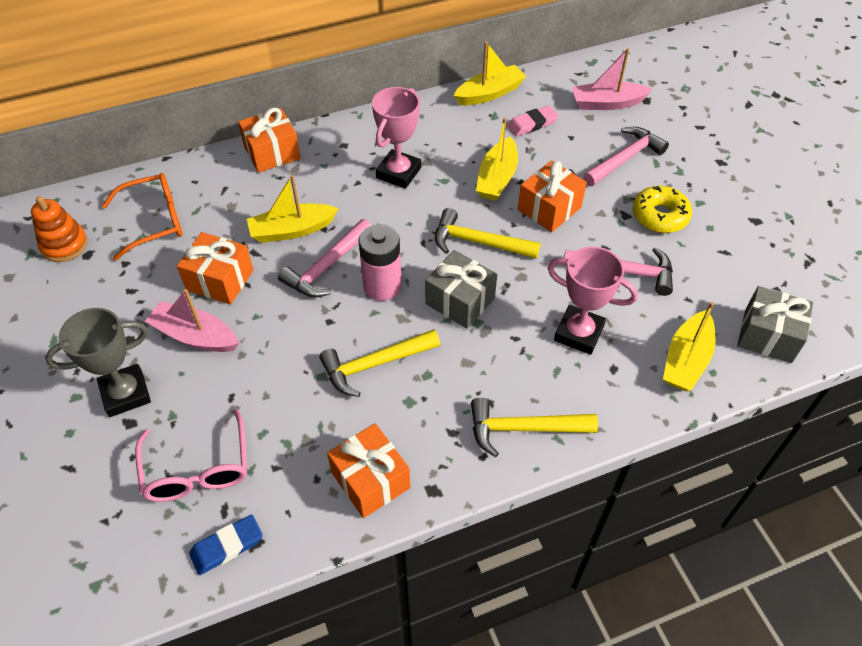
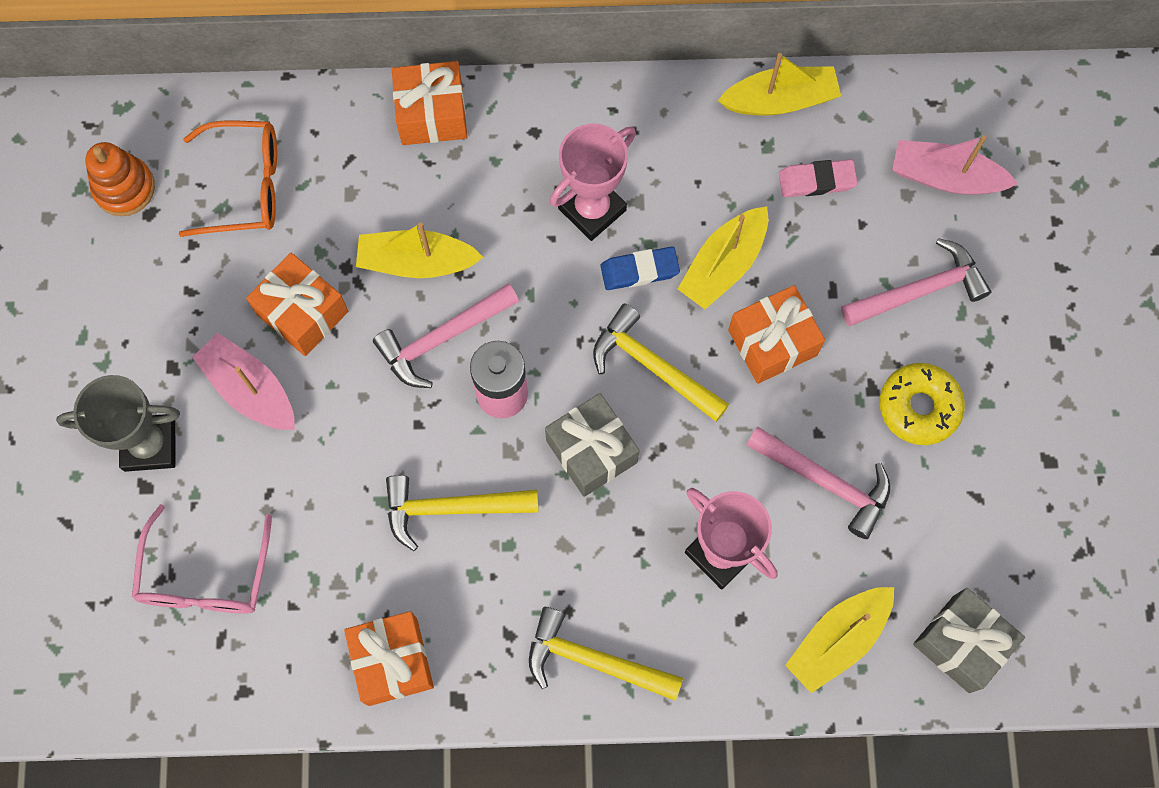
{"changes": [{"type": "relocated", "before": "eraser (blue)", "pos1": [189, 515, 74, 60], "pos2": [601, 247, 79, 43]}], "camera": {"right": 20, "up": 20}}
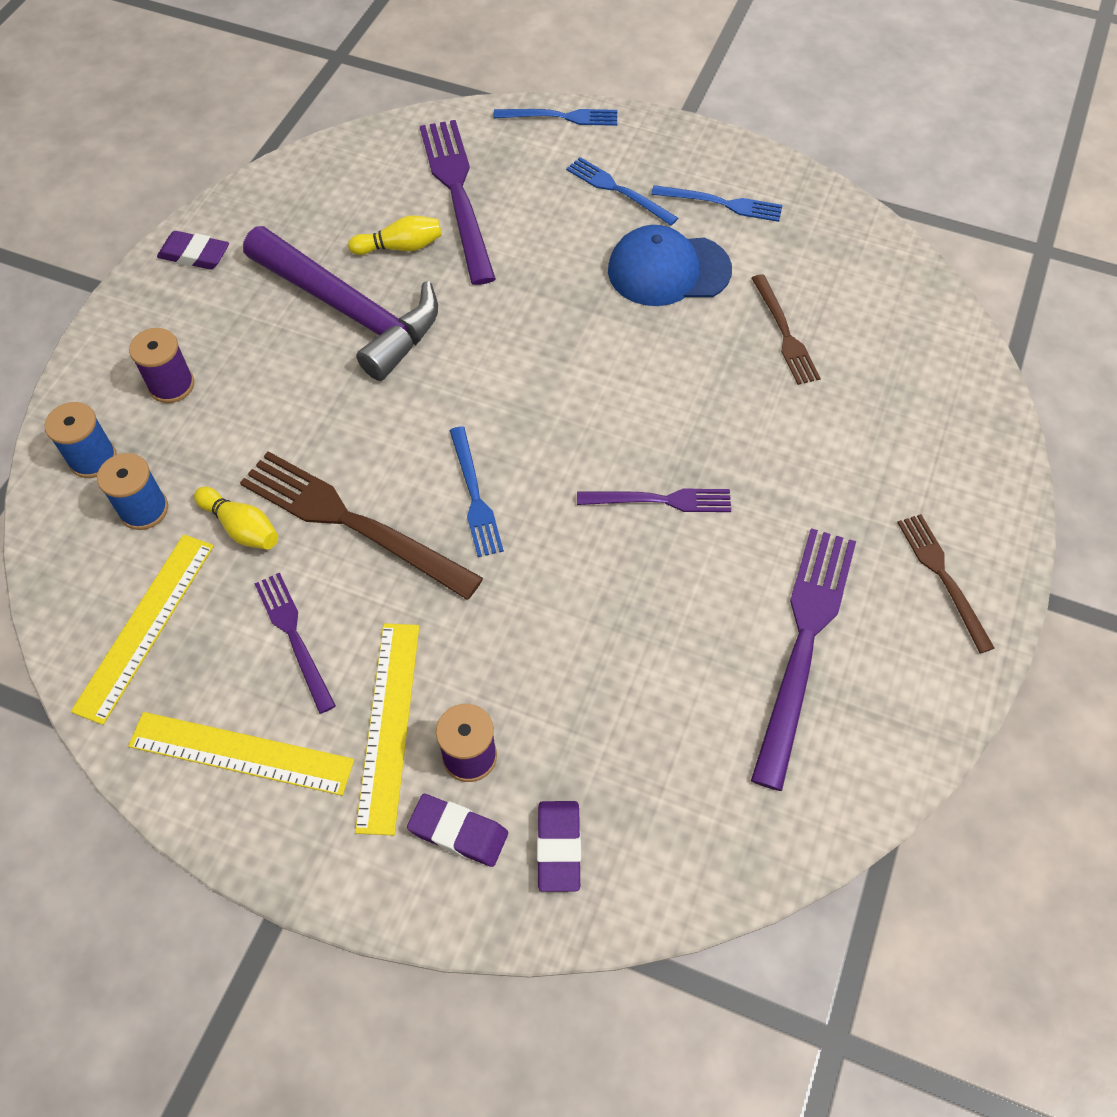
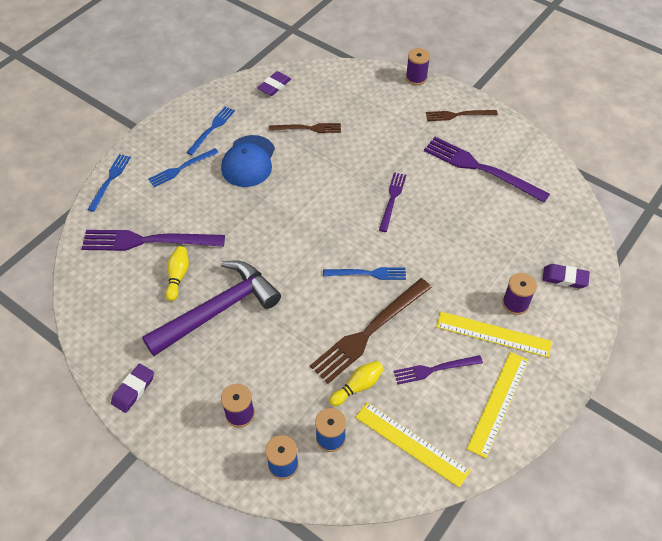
{"changes": [{"type": "appeared", "after": "spool (purple)", "pos2": [406, 48, 24, 37]}, {"type": "relocated", "before": "eraser (purple)", "pos1": [407, 794, 101, 73], "pos2": [258, 71, 33, 25]}], "camera": {"right": -75, "up": -5}}
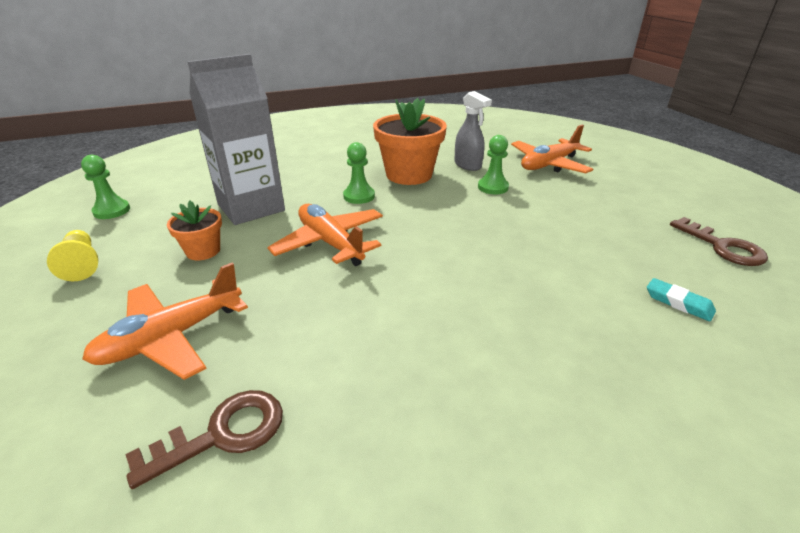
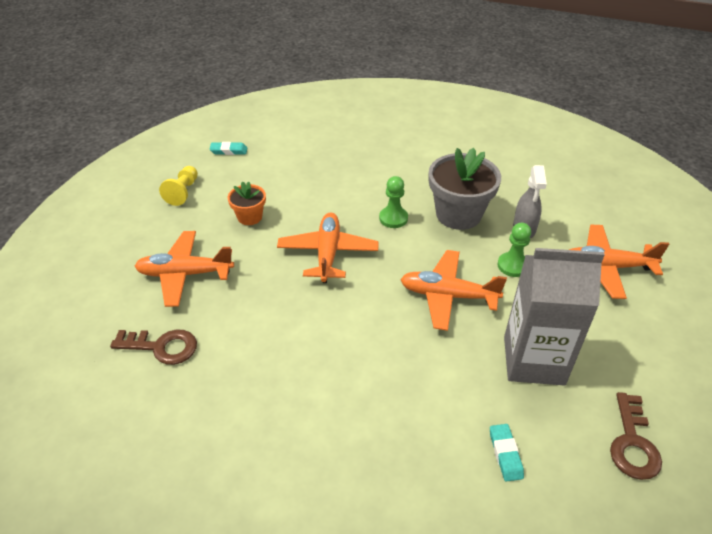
{"changes": [{"type": "appeared", "after": "toy plane (bright orange)", "pos2": [400, 250, 107, 81]}, {"type": "relocated", "before": "juice carton (grey)", "pos1": [187, 54, 98, 171], "pos2": [504, 248, 101, 138]}, {"type": "exchanged", "before": "chess pawn (leaf-green)", "after": "eraser (teal)", "pos1": [81, 155, 49, 64], "pos2": [209, 142, 39, 13]}, {"type": "colour", "before": "potted plant (bright orange)", "after": "potted plant (grey)", "pos1": [373, 98, 74, 87], "pos2": [429, 148, 72, 82]}], "camera": {"right": 40, "up": 10}}
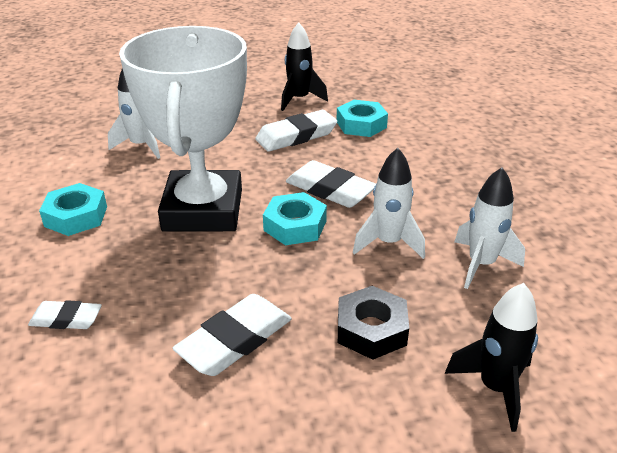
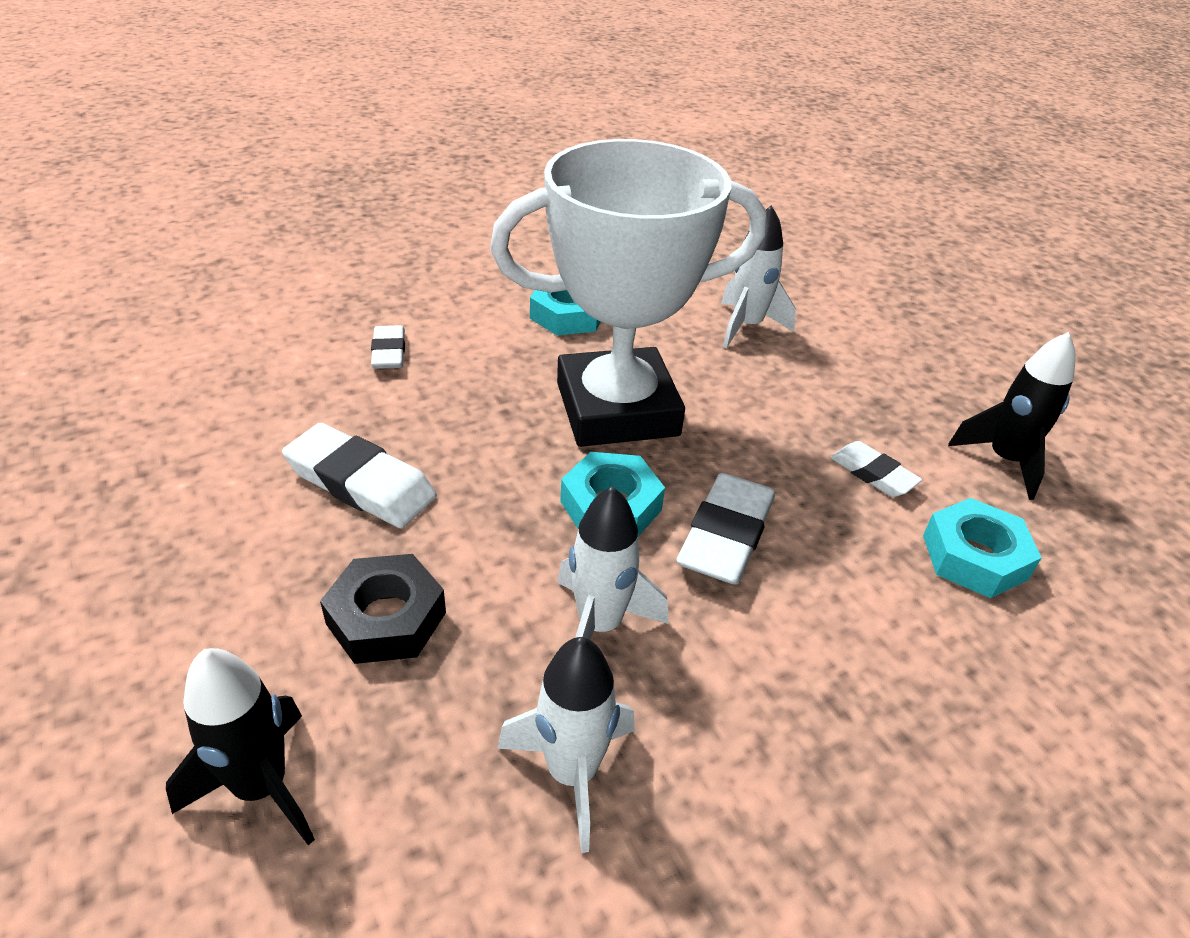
{"changes": [{"type": "size", "before": "eraser (white)", "pos1": [255, 110, 82, 42], "pos2": [830, 441, 92, 56], "scale": 0.6}], "camera": {"right": 75, "up": 5}}
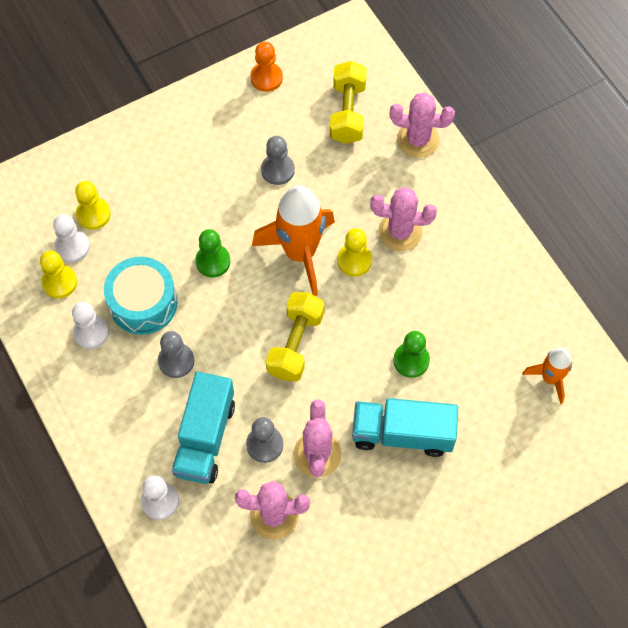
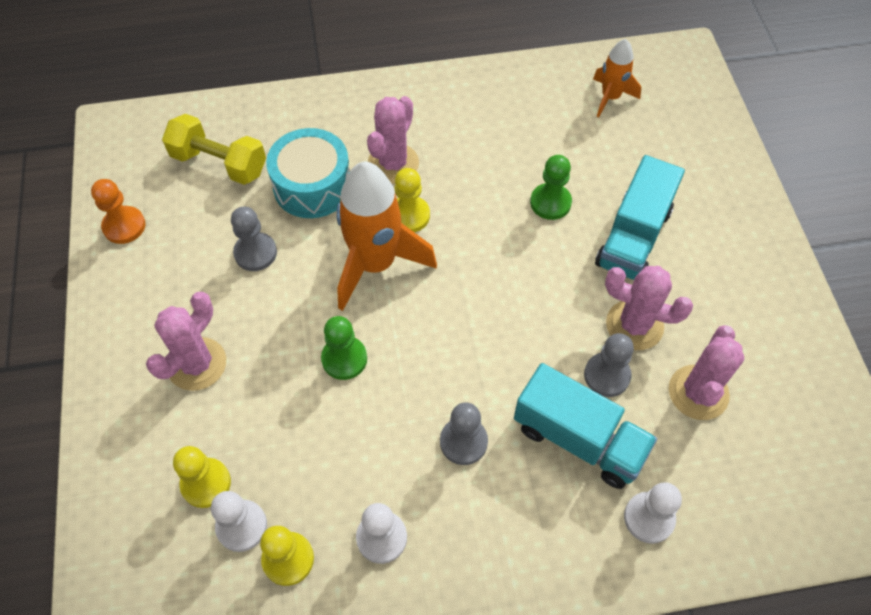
{"changes": [{"type": "missing", "before": "free weight (yellow)", "pos1": [266, 292, 59, 90]}, {"type": "relocated", "before": "toy drum (teal)", "pos1": [104, 257, 73, 78], "pos2": [266, 128, 84, 90]}, {"type": "relocated", "before": "prickly plant (rosy)", "pos1": [390, 92, 65, 66], "pos2": [146, 292, 80, 99]}], "camera": {"right": -70, "up": -5}}
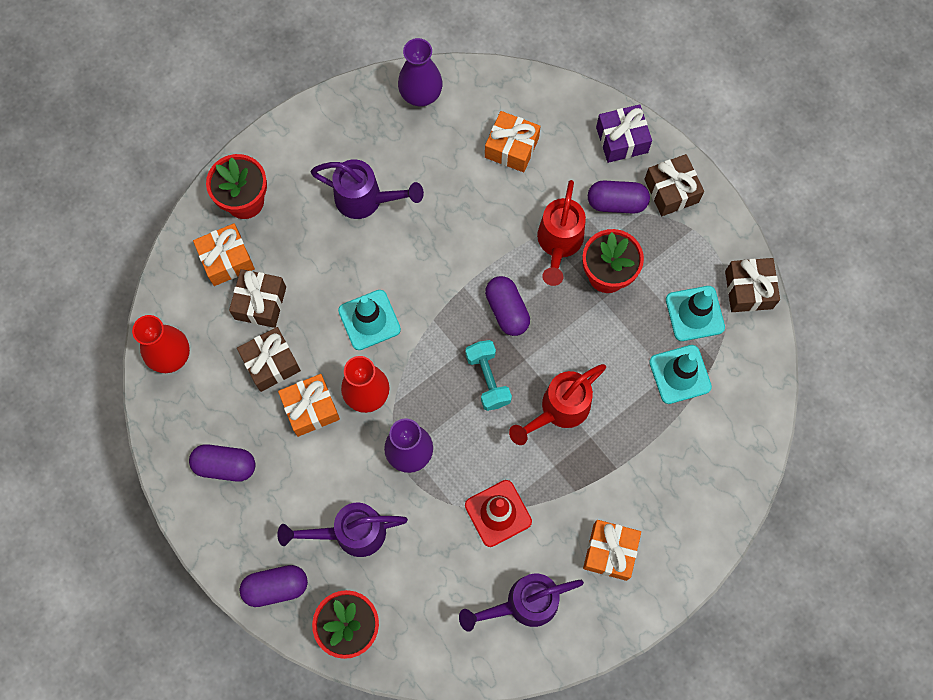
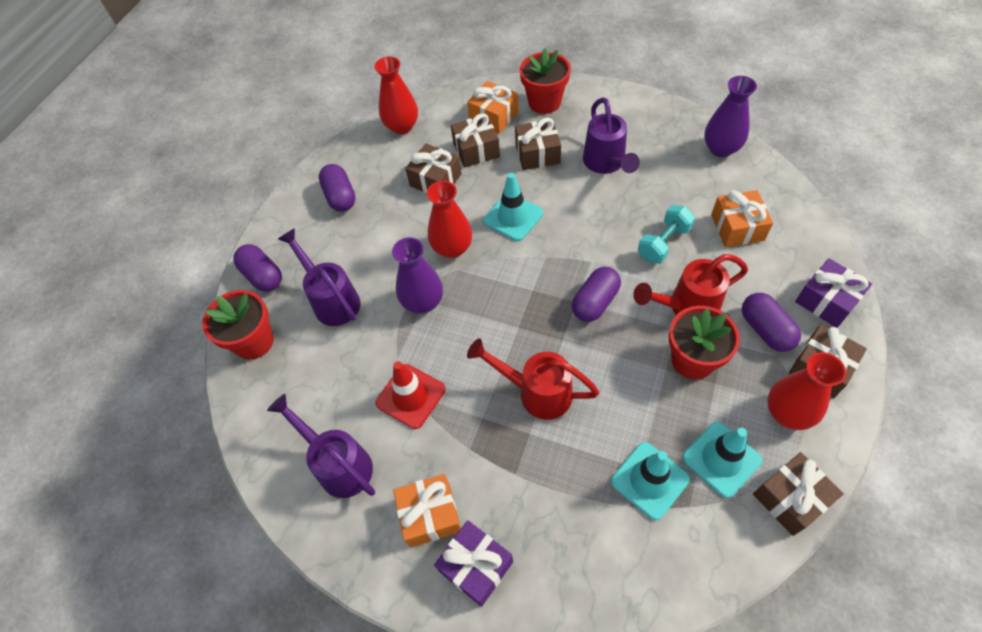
{"changes": [{"type": "missing", "before": "present (bright orange)", "pos1": [278, 374, 62, 63]}, {"type": "appeared", "after": "present (purple)", "pos2": [434, 520, 79, 87]}, {"type": "appeared", "after": "present (russet)", "pos2": [515, 118, 46, 52]}, {"type": "appeared", "after": "vase (crimson)", "pos2": [767, 352, 79, 78]}, {"type": "relocated", "before": "free weight (teal)", "pos1": [465, 340, 47, 71], "pos2": [638, 205, 57, 59]}], "camera": {"right": 65, "up": -15}}
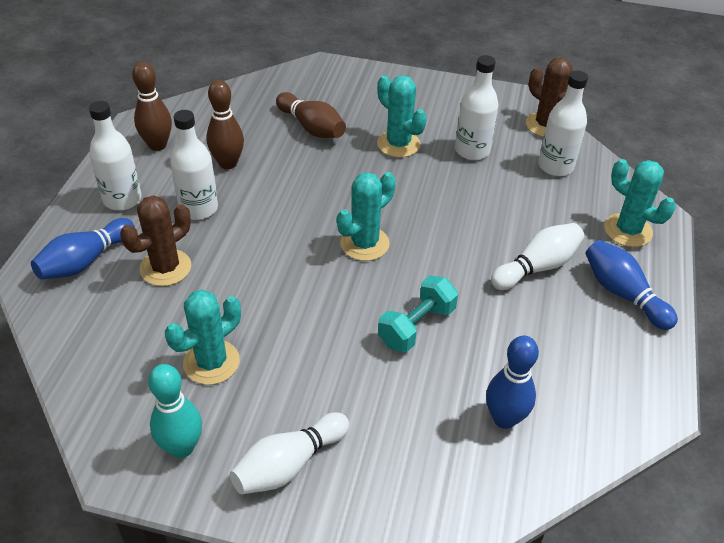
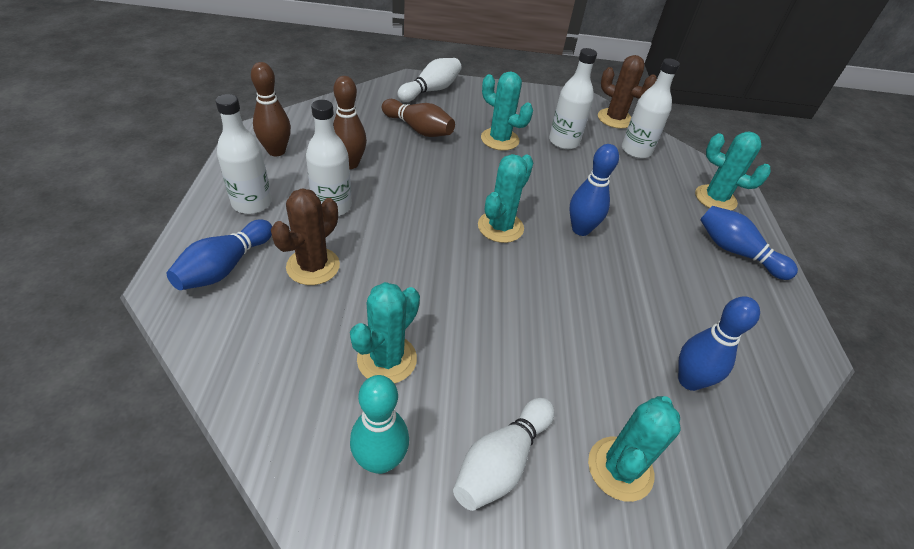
{"changes": [{"type": "missing", "before": "free weight (teal)", "pos1": [378, 275, 80, 77]}, {"type": "appeared", "after": "tenpin (blue)", "pos2": [569, 144, 50, 92]}, {"type": "appeared", "after": "prickly plant (teal)", "pos2": [588, 396, 92, 106]}, {"type": "relocated", "before": "tenpin (white)", "pos1": [491, 223, 93, 67], "pos2": [397, 58, 65, 44]}], "camera": {"right": -15, "up": 0}}
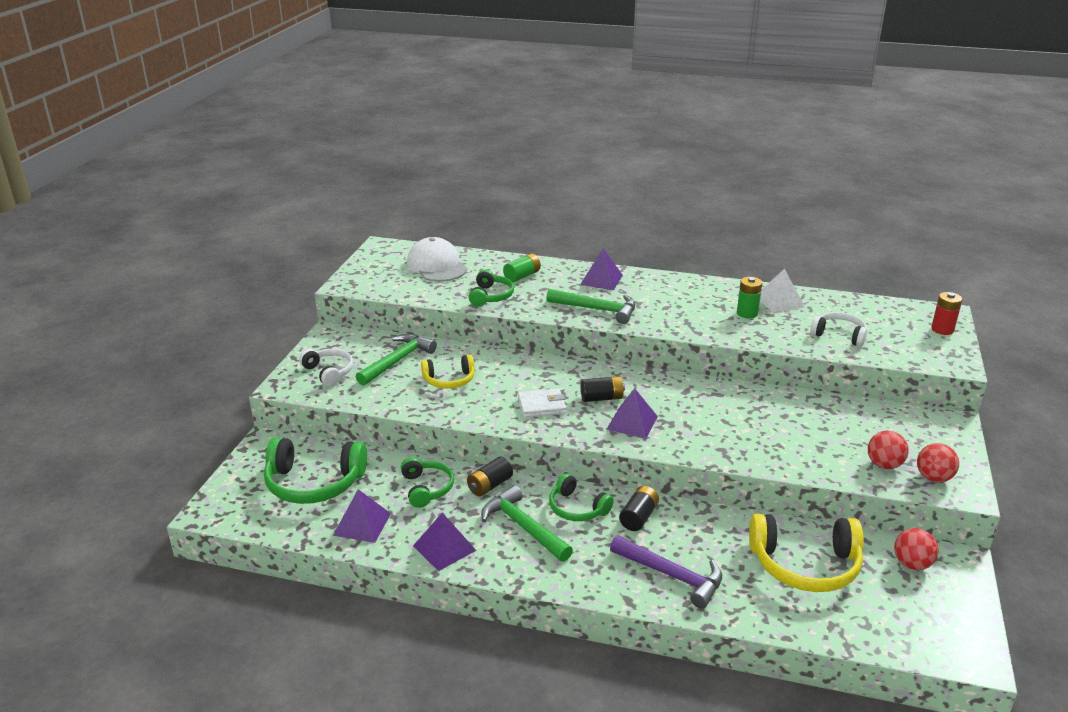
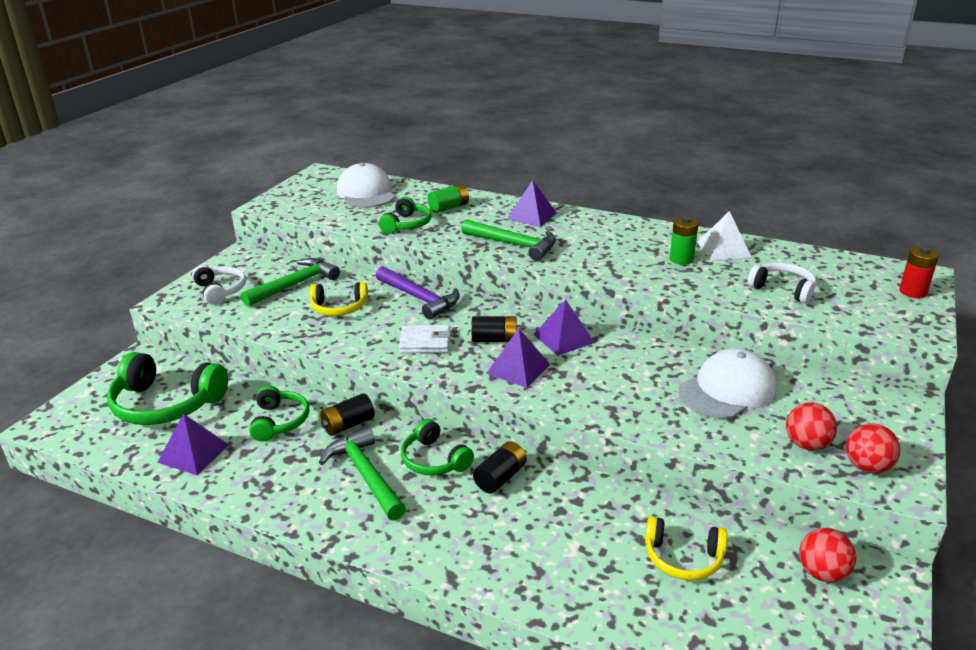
{"changes": [{"type": "appeared", "after": "baseball cap (white)", "pos2": [678, 349, 98, 70]}, {"type": "relocated", "before": "pyramid (purple)", "pos1": [413, 513, 64, 58], "pos2": [533, 299, 62, 57]}, {"type": "relocated", "before": "claw hammer (purple)", "pos1": [610, 536, 112, 73], "pos2": [376, 266, 84, 53]}, {"type": "size", "before": "over-ear headphones (yellow)", "pos1": [749, 513, 115, 79], "pos2": [645, 516, 82, 64], "scale": 0.59}], "camera": {"right": 10, "up": 0}}
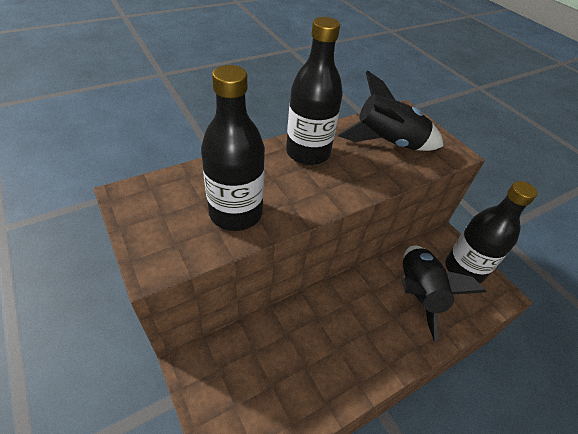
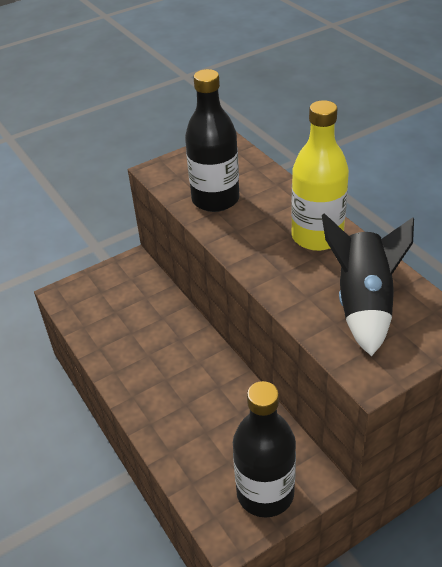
{"changes": [{"type": "missing", "before": "toy rocket (jet-black)", "pos1": [402, 245, 85, 97]}, {"type": "colour", "before": "drink bottle (jet-black)", "after": "drink bottle (yellow)", "pos1": [286, 17, 57, 148], "pos2": [291, 100, 58, 151]}], "camera": {"right": 95, "up": -5}}
